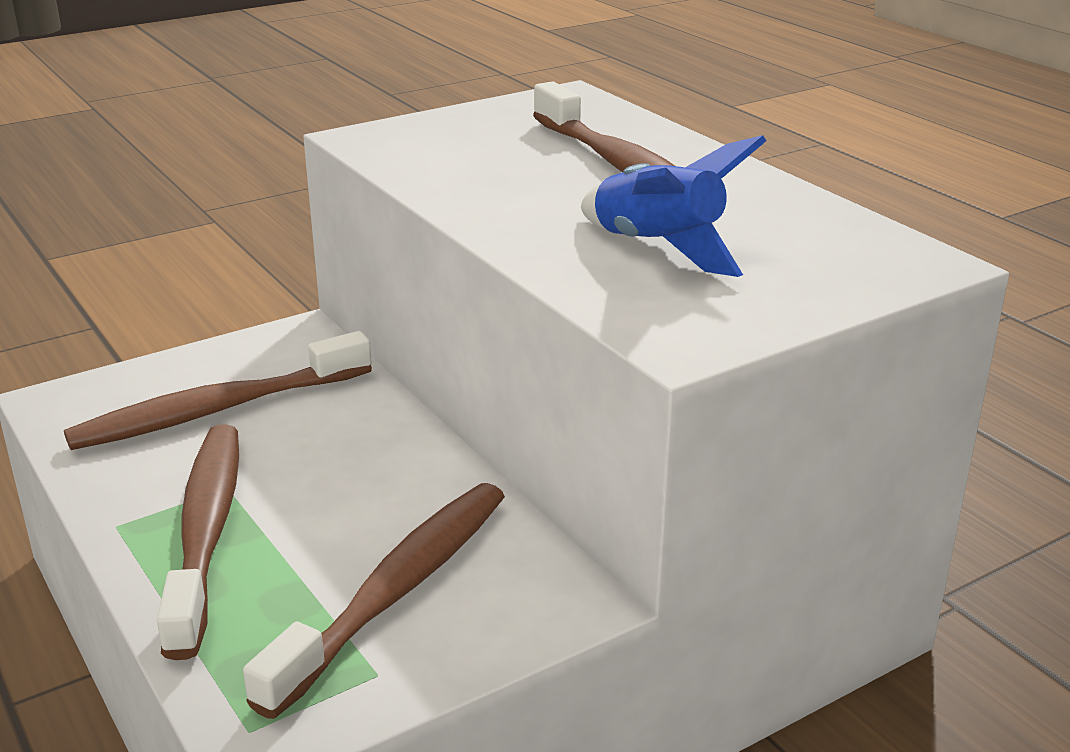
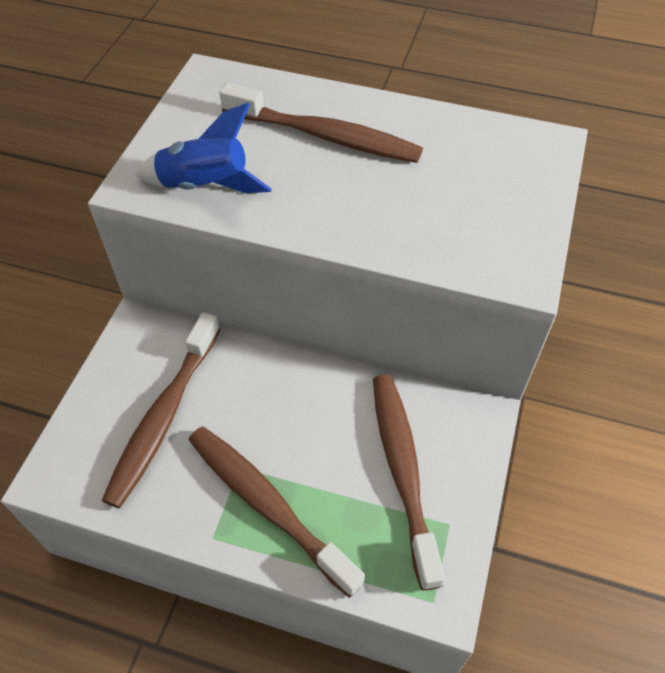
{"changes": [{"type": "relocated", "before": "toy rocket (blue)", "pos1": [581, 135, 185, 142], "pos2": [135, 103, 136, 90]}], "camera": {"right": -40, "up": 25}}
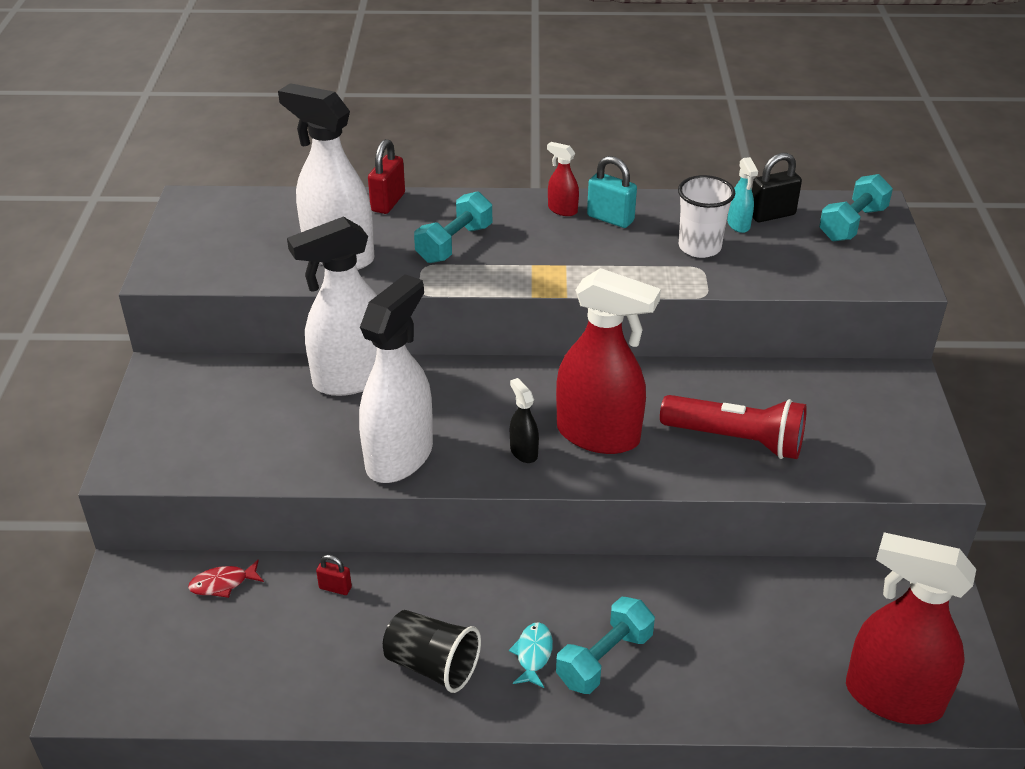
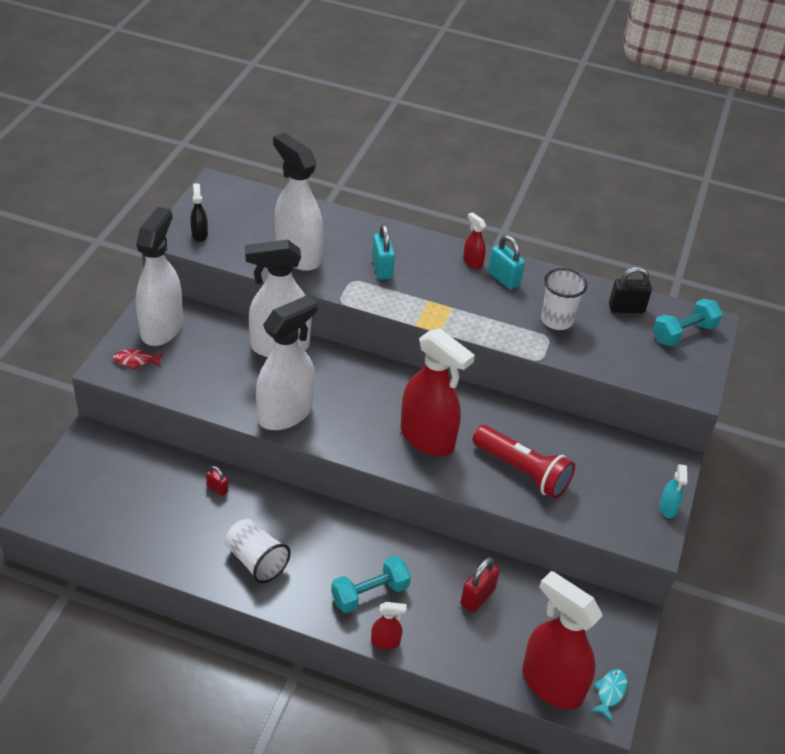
{"changes": [{"type": "appeared", "after": "spray bottle (white)", "pos2": [136, 207, 47, 139]}, {"type": "appeared", "after": "spray bottle (crimson)", "pos2": [371, 602, 35, 47]}, {"type": "relocated", "before": "fish (crimson)", "pos1": [188, 560, 76, 38], "pos2": [113, 349, 51, 21]}, {"type": "relocated", "before": "lock (crimson)", "pos1": [368, 139, 37, 75], "pos2": [461, 557, 39, 56]}, {"type": "relocated", "before": "fish (teal)", "pos1": [509, 622, 44, 66], "pos2": [590, 669, 37, 52]}, {"type": "relocated", "before": "spray bottle (jet-black)", "pos1": [510, 378, 29, 85], "pos2": [190, 183, 18, 59]}, {"type": "relocated", "before": "spray bottle (teal)", "pos1": [727, 157, 31, 76], "pos2": [659, 464, 28, 54]}, {"type": "exchanged", "before": "free weight (teal)", "after": "lock (teal)", "pos1": [414, 191, 78, 72], "pos2": [372, 224, 23, 56]}, {"type": "colour", "before": "cup (jet-black)", "after": "cup (white)", "pos1": [383, 610, 98, 83], "pos2": [225, 519, 66, 64]}], "camera": {"right": 15, "up": 5}}
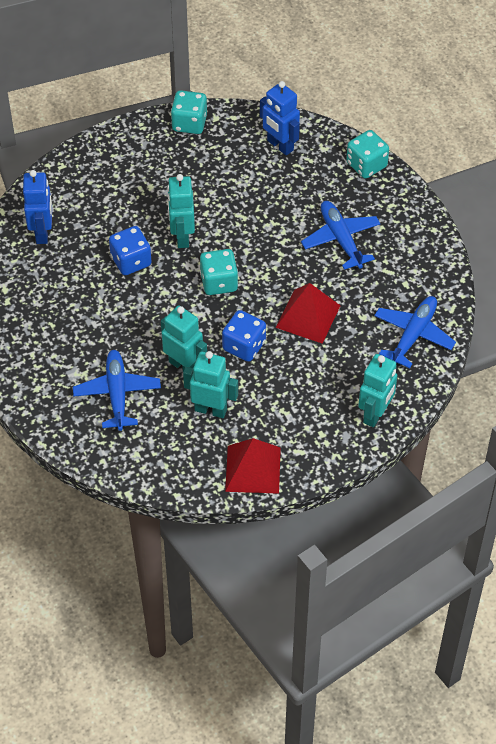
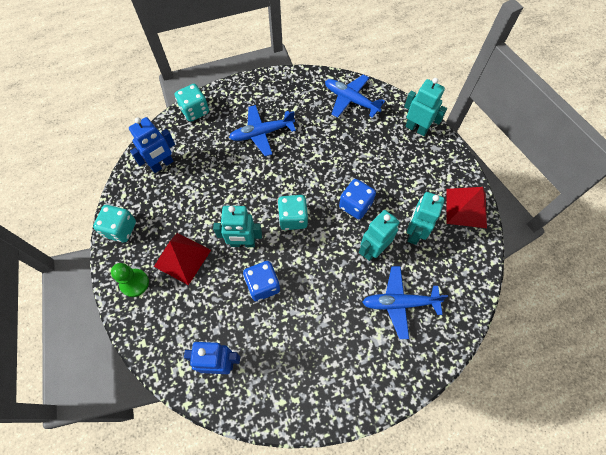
{"changes": [{"type": "appeared", "after": "chess pawn (leaf-green)", "pos2": [111, 263, 38, 34]}, {"type": "relocated", "before": "pyramid (crimson)", "pos1": [275, 283, 66, 61], "pos2": [154, 233, 57, 52]}], "camera": {"right": -85, "up": 10}}
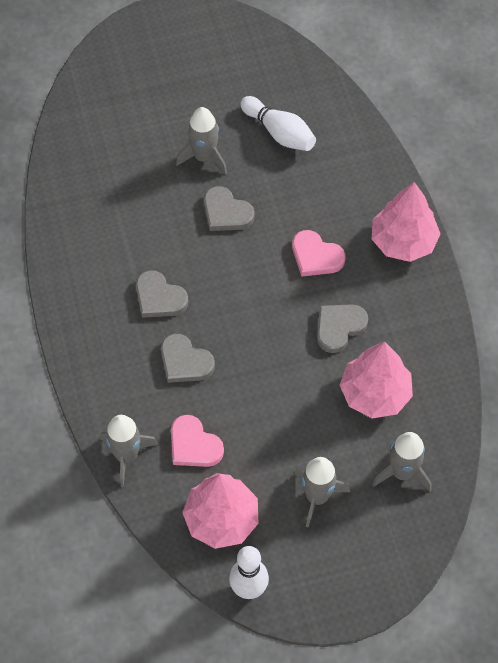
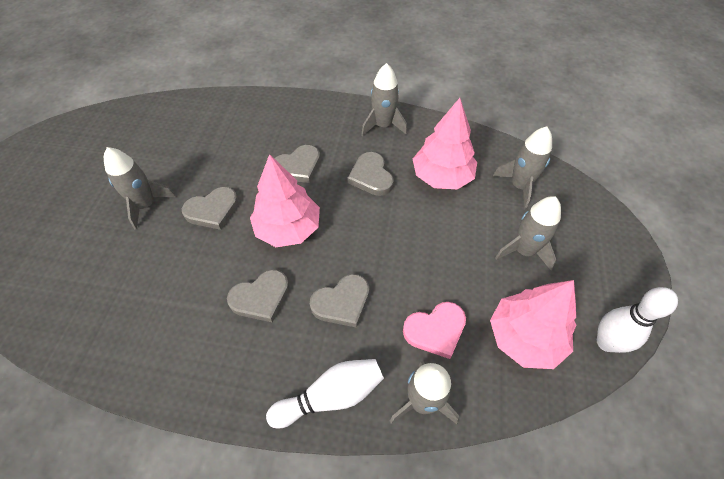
{"changes": [{"type": "appeared", "after": "toy rocket (grey)", "pos2": [361, 63, 46, 73]}, {"type": "relocated", "before": "tenpin (white)", "pos1": [240, 96, 76, 55], "pos2": [266, 359, 118, 69]}, {"type": "relocated", "before": "tree (rosy)", "pos1": [372, 182, 69, 80], "pos2": [250, 154, 70, 93]}, {"type": "colour", "before": "heart (rosy)", "after": "heart (grey)", "pos1": [292, 230, 53, 47], "pos2": [274, 145, 46, 38]}], "camera": {"right": -65, "up": -5}}
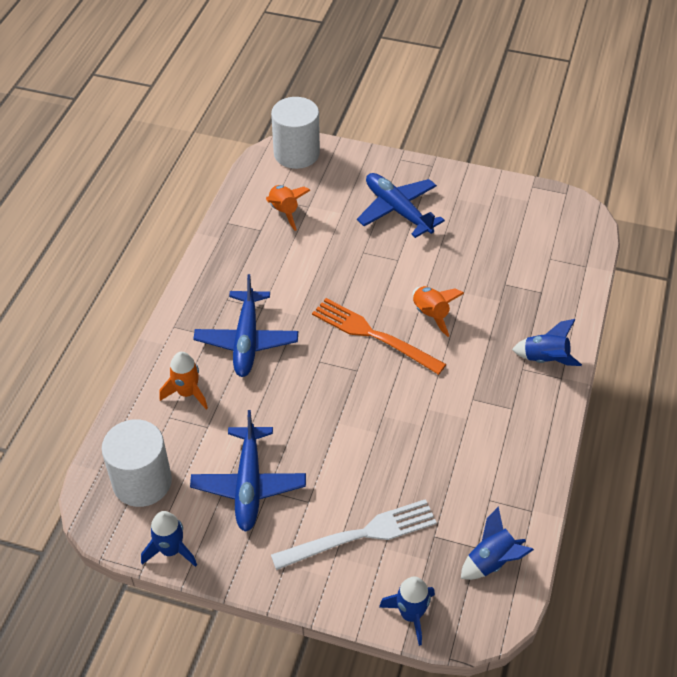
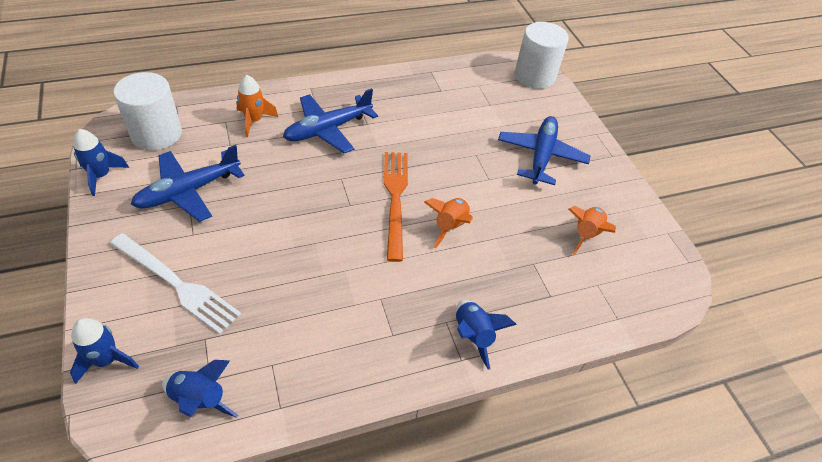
{"changes": [{"type": "relocated", "before": "toy rocket (bright orange)", "pos1": [266, 185, 45, 46], "pos2": [568, 206, 48, 49]}], "camera": {"right": 50, "up": 0}}
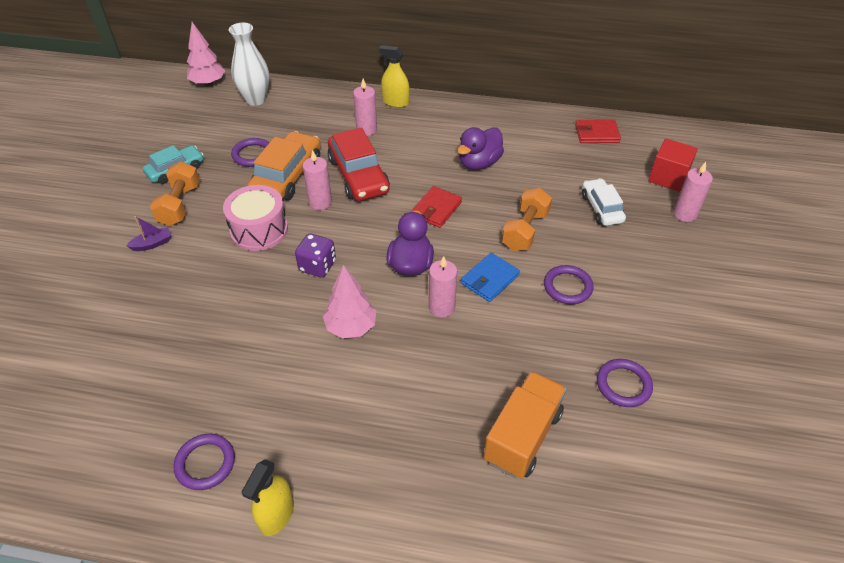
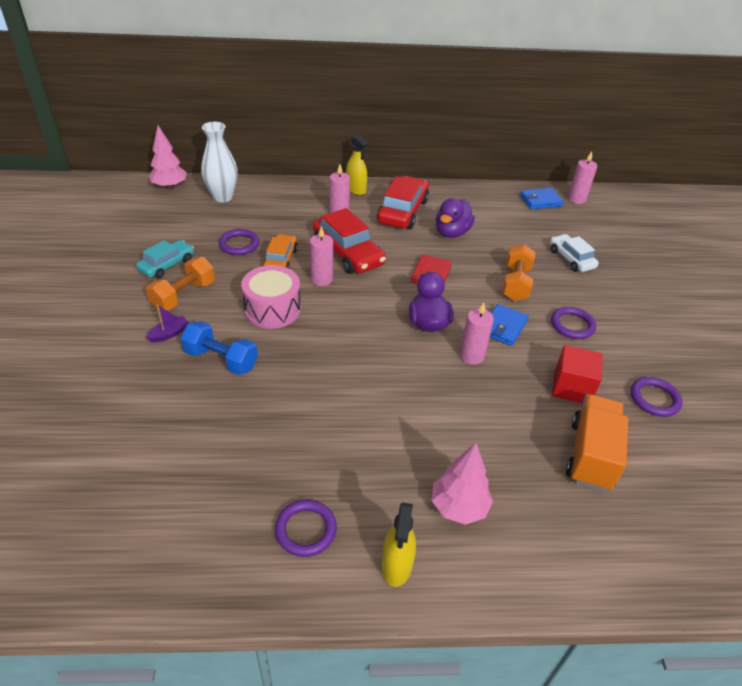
{"changes": [{"type": "missing", "before": "game die (purple)", "pos1": [295, 233, 41, 45]}, {"type": "appeared", "after": "free weight (blue)", "pos2": [180, 321, 78, 54]}, {"type": "appeared", "after": "toy car (crimson)", "pos2": [377, 176, 52, 53]}, {"type": "relocated", "before": "tree (rosy)", "pos1": [323, 265, 53, 74], "pos2": [431, 443, 62, 82]}, {"type": "relocated", "before": "cube (crimson)", "pos1": [648, 138, 50, 54], "pos2": [552, 345, 51, 59]}, {"type": "relocated", "before": "wax candle (rosy)", "pos1": [673, 162, 40, 60], "pos2": [568, 151, 29, 53]}, {"type": "colour", "before": "wallet (crimson)", "after": "wallet (blue)", "pos1": [575, 119, 46, 24], "pos2": [520, 188, 44, 21]}, {"type": "spun", "before": "free weight (bright orange)", "pos1": [150, 161, 50, 65], "pos2": [146, 257, 69, 53], "turn": 45}, {"type": "spun", "before": "spray bottle (yellow)", "pos1": [379, 45, 30, 63], "pos2": [346, 135, 23, 60], "turn": -135}, {"type": "size", "before": "toy car (bright orange)", "pos1": [248, 131, 73, 69], "pos2": [263, 234, 35, 35], "scale": 0.62}], "camera": {"right": -15, "up": -5}}
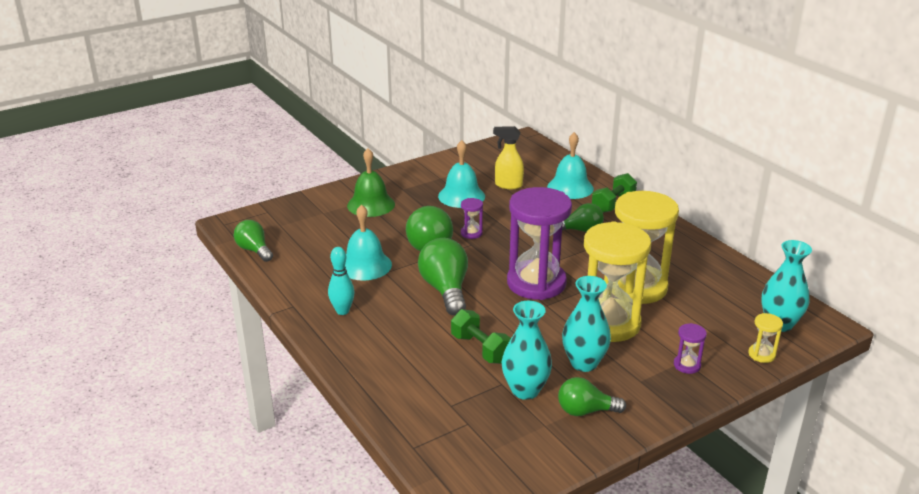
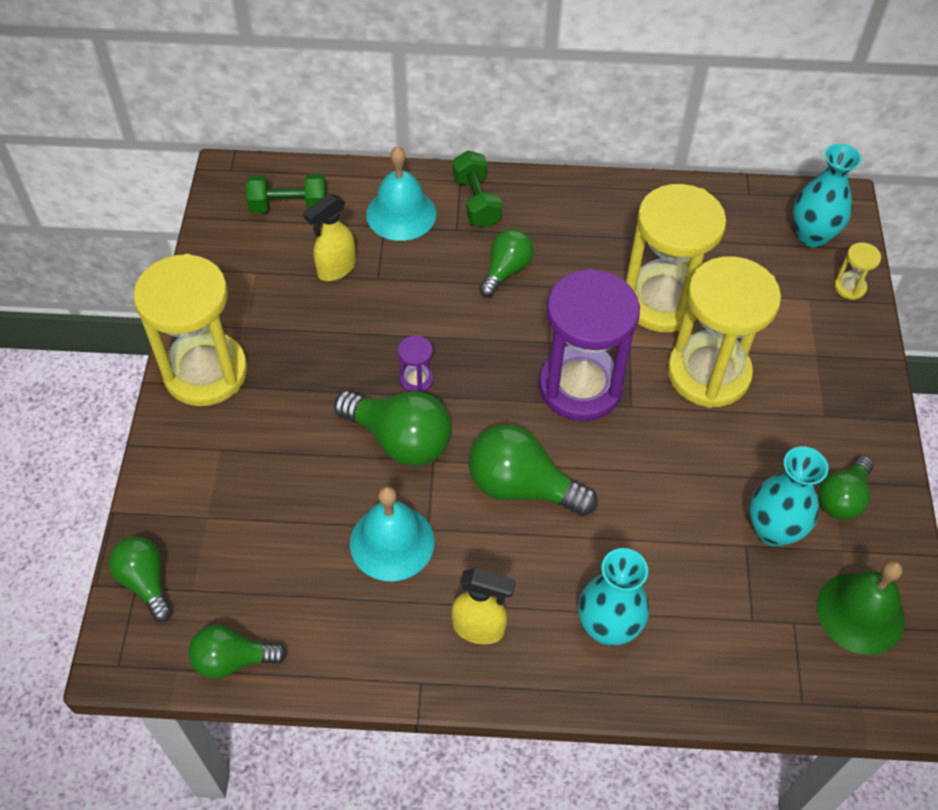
{"changes": [{"type": "missing", "before": "hand bell (teal)", "pos1": [438, 140, 47, 68]}, {"type": "missing", "before": "sand timer (purple)", "pos1": [674, 323, 33, 51]}, {"type": "appeared", "after": "lightbulb (leaf-green)", "pos2": [109, 536, 63, 86]}, {"type": "appeared", "after": "sand timer (yellow)", "pos2": [133, 254, 115, 152]}, {"type": "relocated", "before": "hand bell (leaf-green)", "pos1": [347, 148, 48, 69], "pos2": [817, 560, 88, 95]}, {"type": "relocated", "before": "free weight (leaf-green)", "pos1": [451, 309, 60, 55], "pos2": [246, 173, 81, 40]}, {"type": "relocated", "before": "vase (teal)", "pos1": [562, 276, 49, 96], "pos2": [579, 548, 70, 98]}, {"type": "exchanged", "before": "tenpin (teal)", "after": "spray bottle (yellow)", "pos1": [328, 247, 27, 68], "pos2": [451, 568, 65, 76]}], "camera": {"right": -55, "up": 25}}
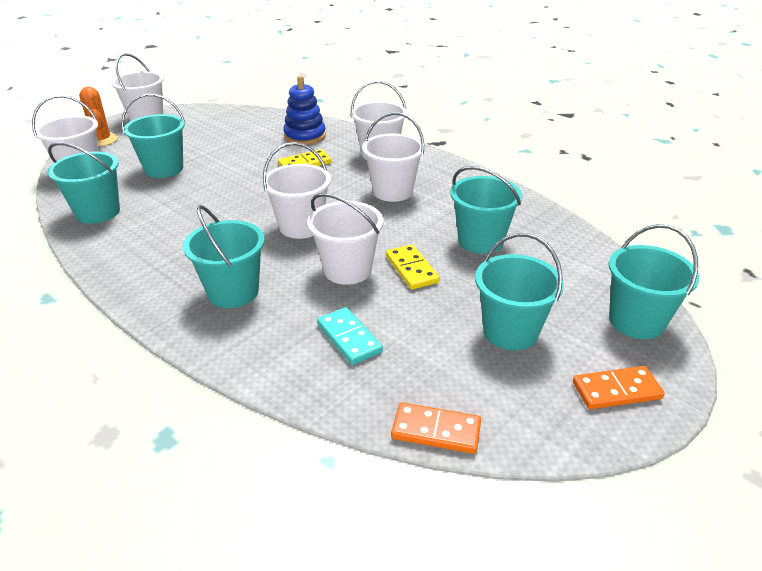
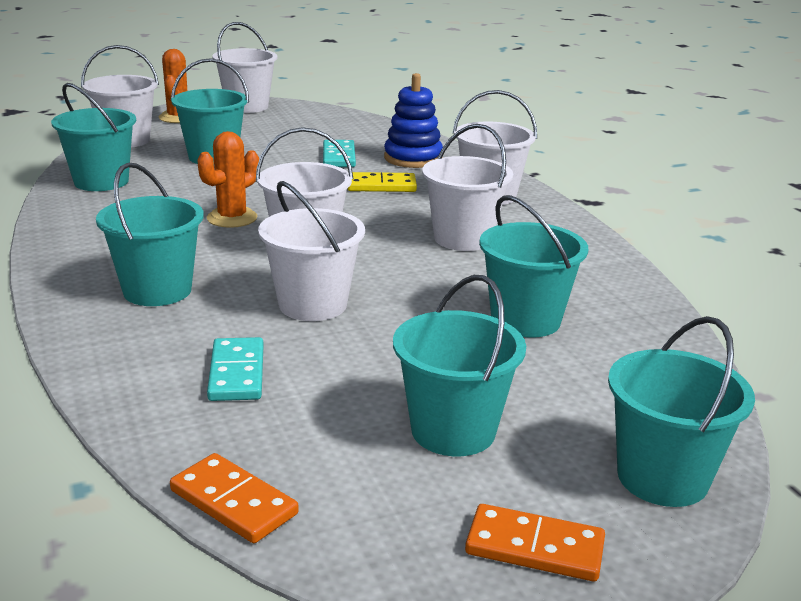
{"changes": [{"type": "missing", "before": "domino tile (yellow)", "pos1": [386, 244, 54, 46]}, {"type": "appeared", "after": "prickly plant (bright orange)", "pos2": [197, 131, 62, 97]}, {"type": "appeared", "after": "domino tile (teal)", "pos2": [323, 140, 33, 27]}], "camera": {"right": 25, "up": -10}}
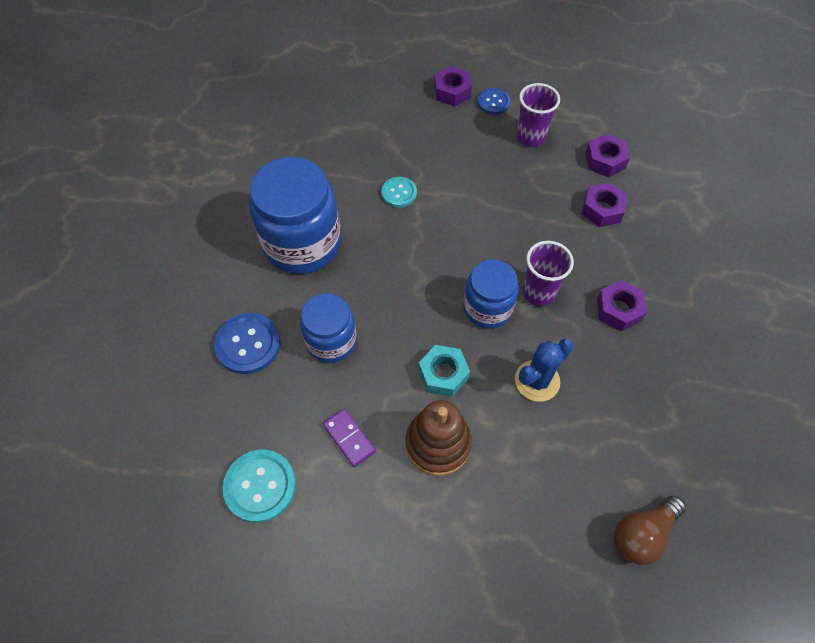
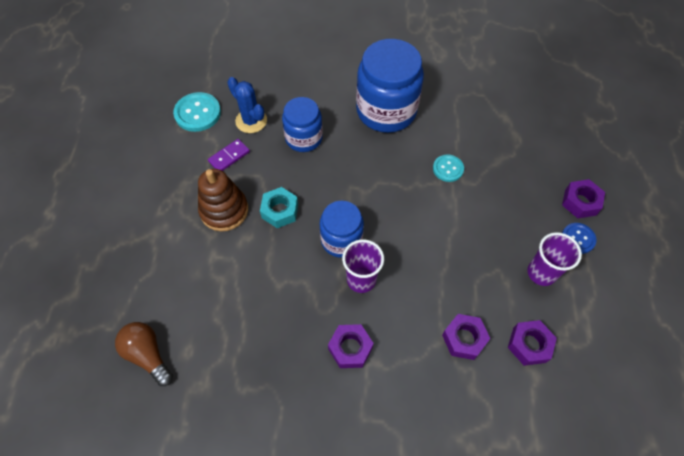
{"changes": [{"type": "missing", "before": "sewing button (blue)", "pos1": [214, 313, 66, 61]}, {"type": "relocated", "before": "prickly plant (blue)", "pos1": [515, 339, 58, 63], "pos2": [227, 77, 40, 56]}], "camera": {"right": 85, "up": 0}}
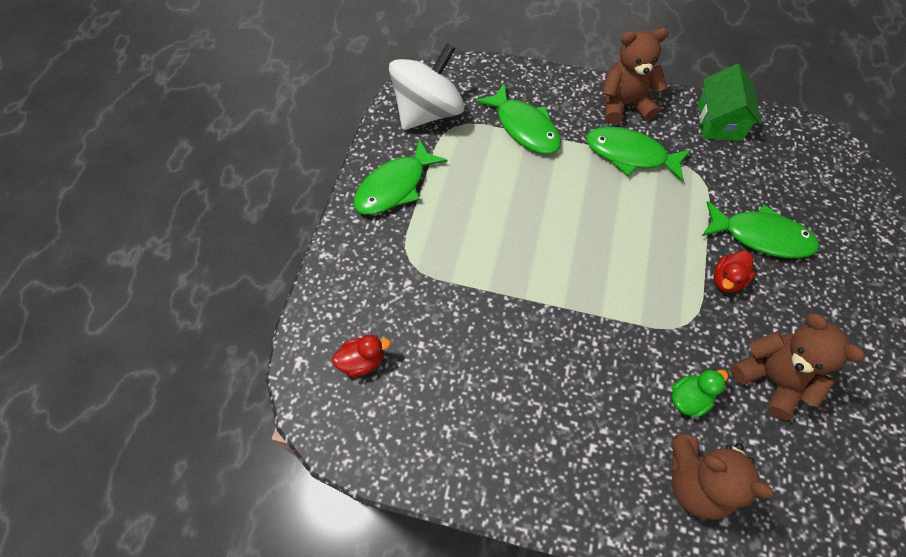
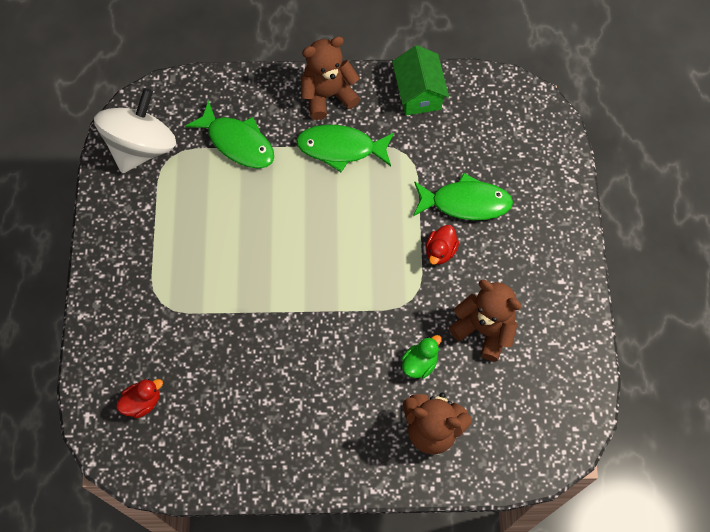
{"changes": [{"type": "missing", "before": "fish (leaf-green)", "pos1": [354, 139, 93, 76]}], "camera": {"right": -15, "up": 5}}
